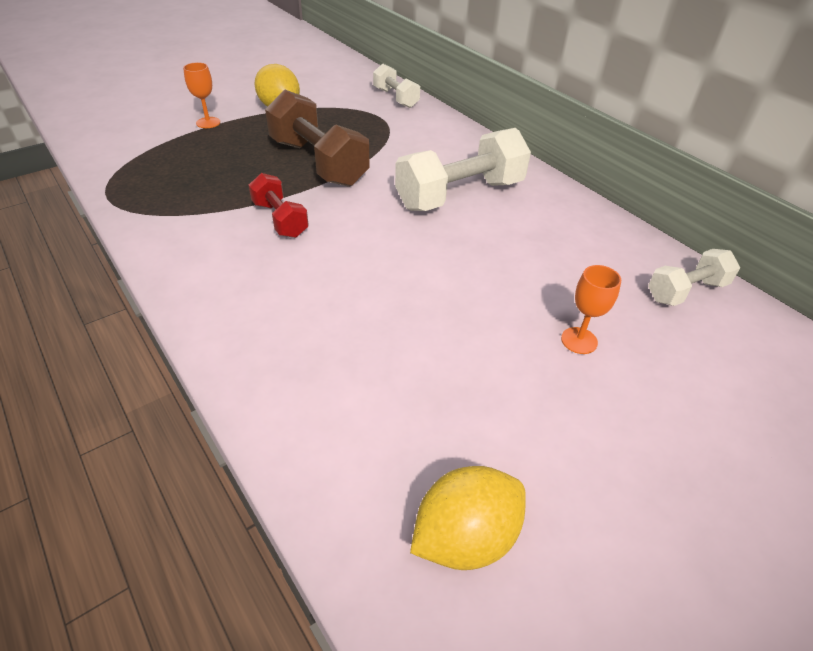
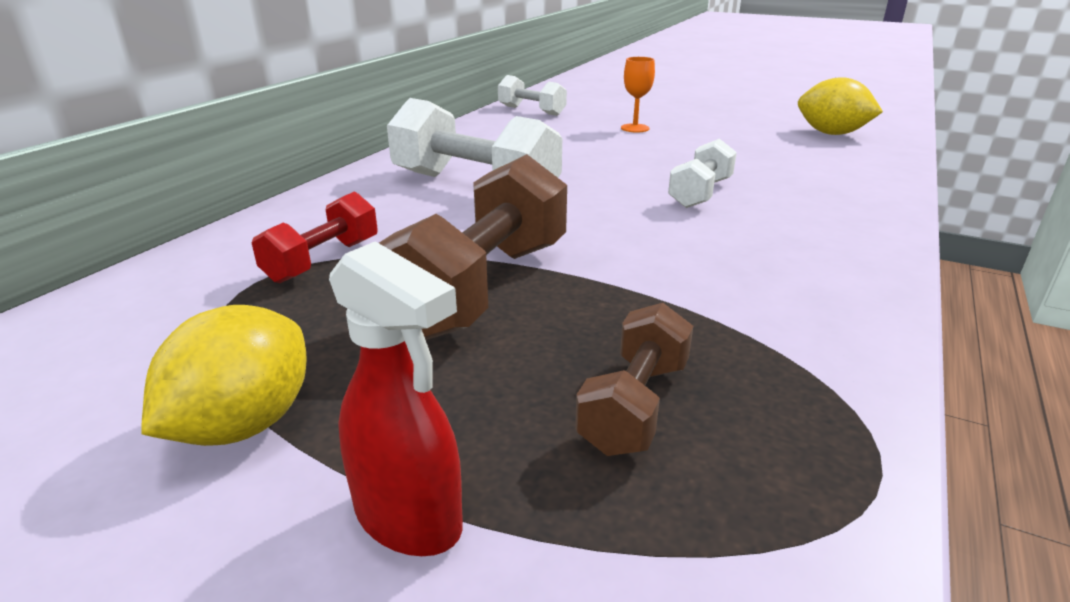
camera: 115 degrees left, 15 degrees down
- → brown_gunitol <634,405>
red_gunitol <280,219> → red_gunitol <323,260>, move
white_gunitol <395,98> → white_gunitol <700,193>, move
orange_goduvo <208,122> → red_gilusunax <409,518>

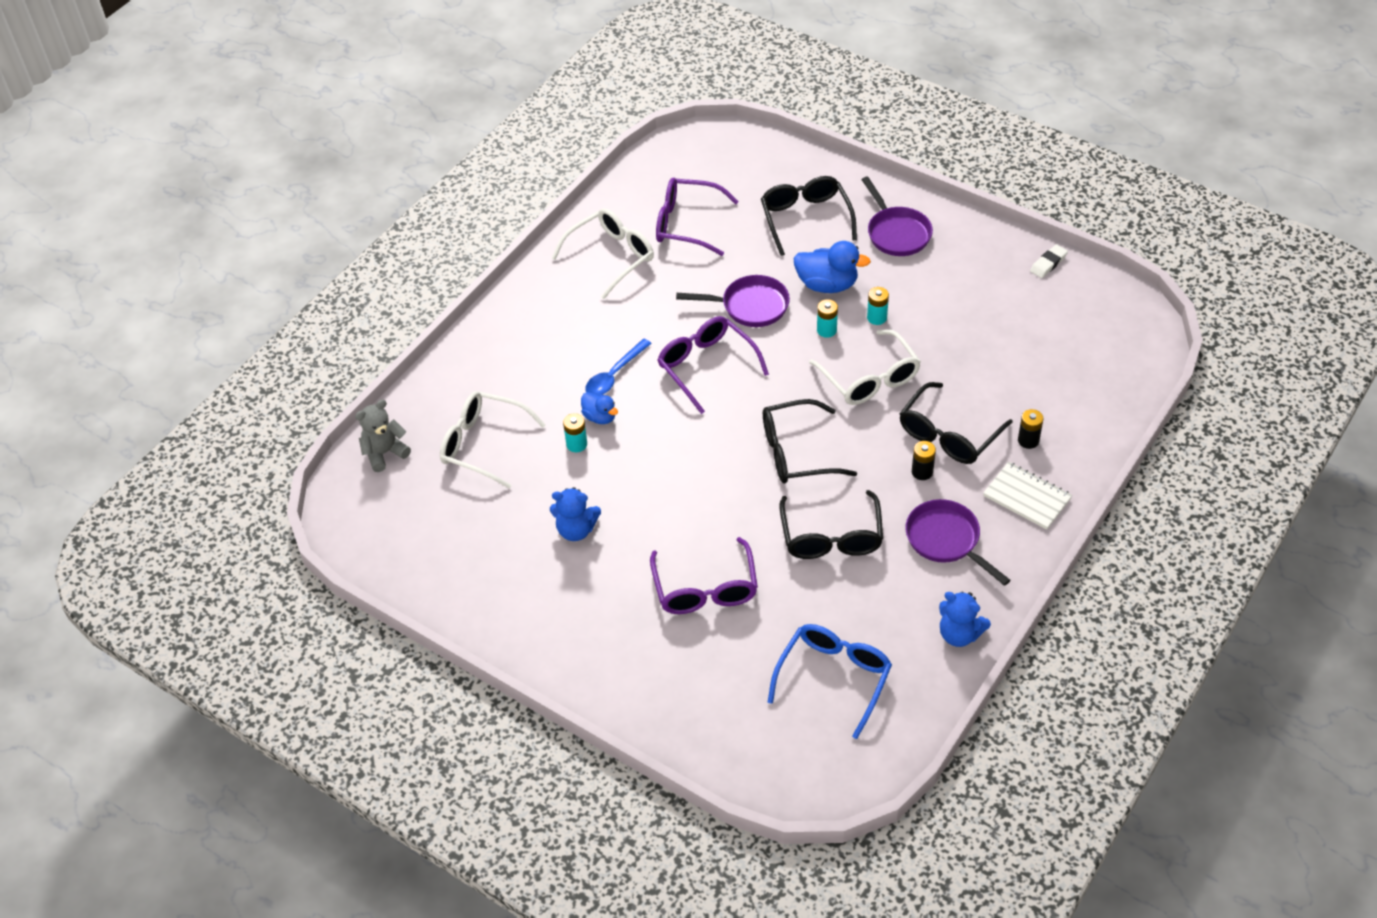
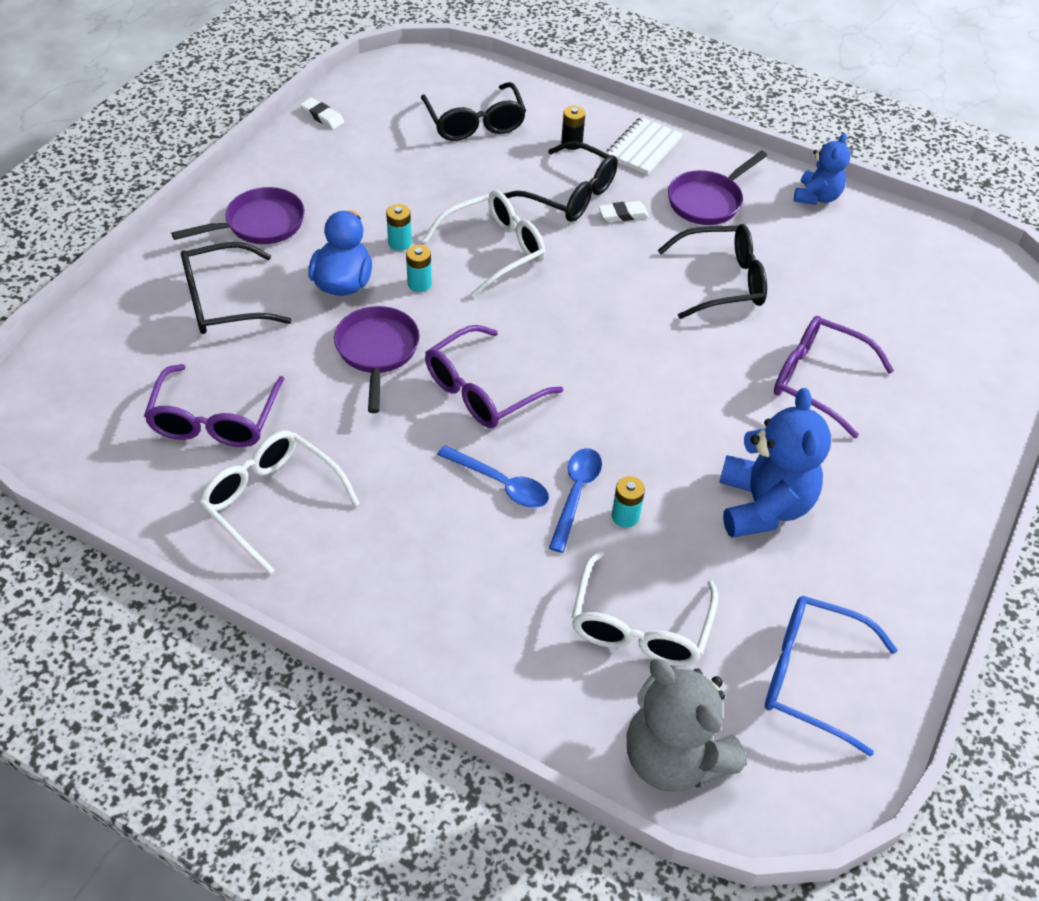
camera: 100 degrees left, 0 degrees up
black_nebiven <796,452> → black_nebiven <475,123>, move
blue_nebiven <834,678> → blue_nebiven <810,676>, move
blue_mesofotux <600,417> → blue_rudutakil <576,494>
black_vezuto <922,472> → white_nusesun <623,215>
purple_nebiven <705,589> → purple_nebiven <817,380>, 135 degrees counterclockwise
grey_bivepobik <384,453> → grey_bivepobik <674,757>, x1.65
blue_bivepobik <576,530> → blue_bivepobik <763,506>, x1.65

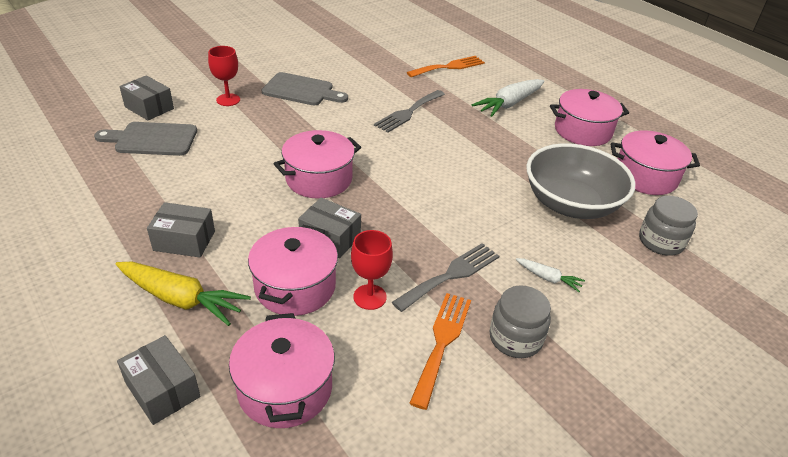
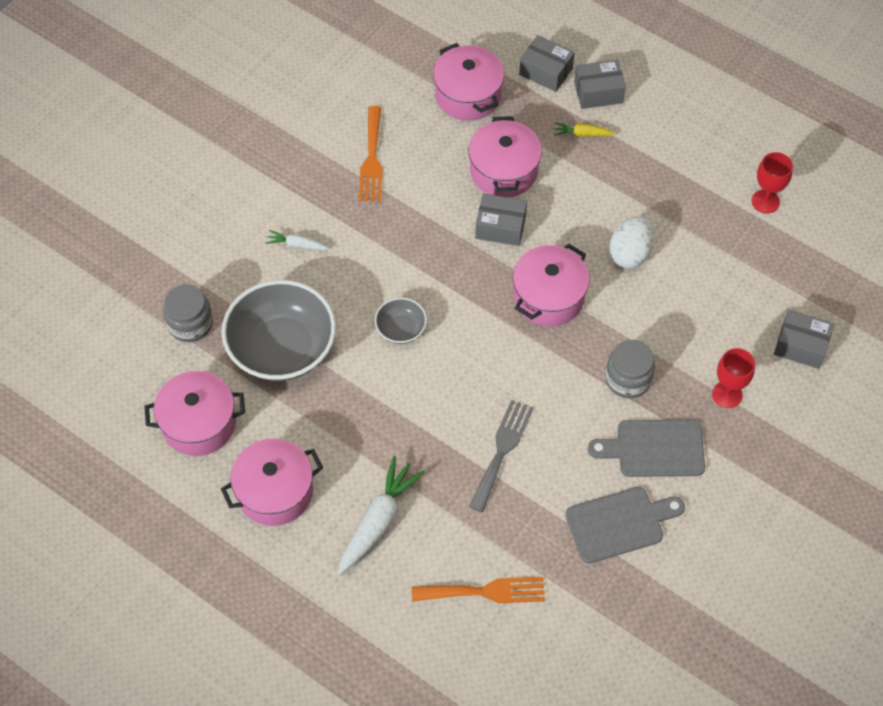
camera: 165 degrees right, 20 degrees up
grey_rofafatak <451,275> → -
- → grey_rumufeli <401,329>
- → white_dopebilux <629,253>
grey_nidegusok <152,139> → grey_nidegusok <619,523>, move
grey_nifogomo <184,241> → grey_nifogomo <598,92>, move
red_goduvo <370,297> → red_goduvo <765,201>, move
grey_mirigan <515,338> → grey_mirigan <628,379>, move
orange_rofafatak <449,67> → orange_rofafatak <485,591>, 135 degrees counterclockwise
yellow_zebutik <181,299> → yellow_zebutik <582,134>, x0.51

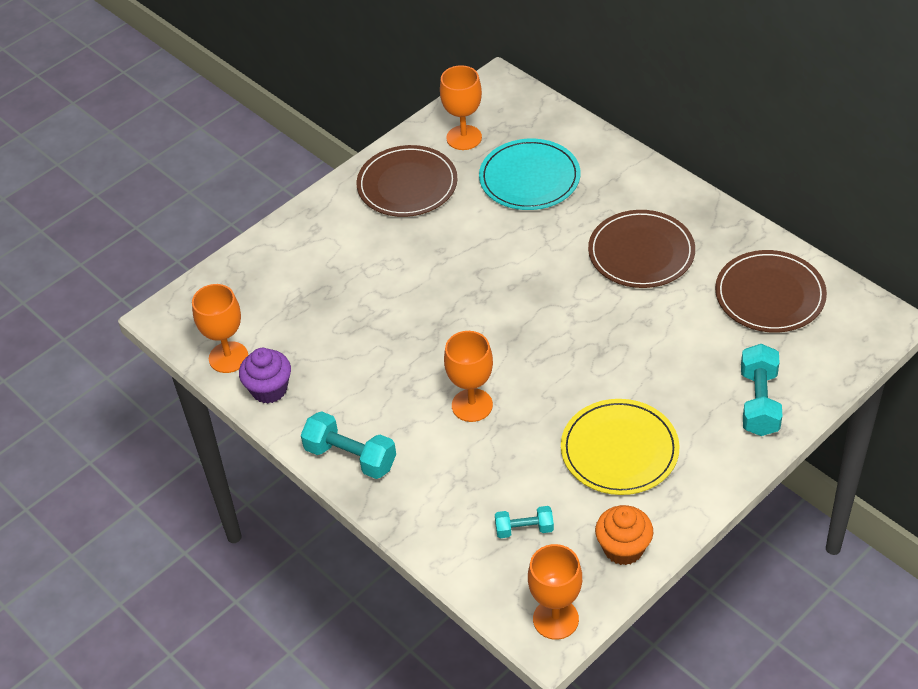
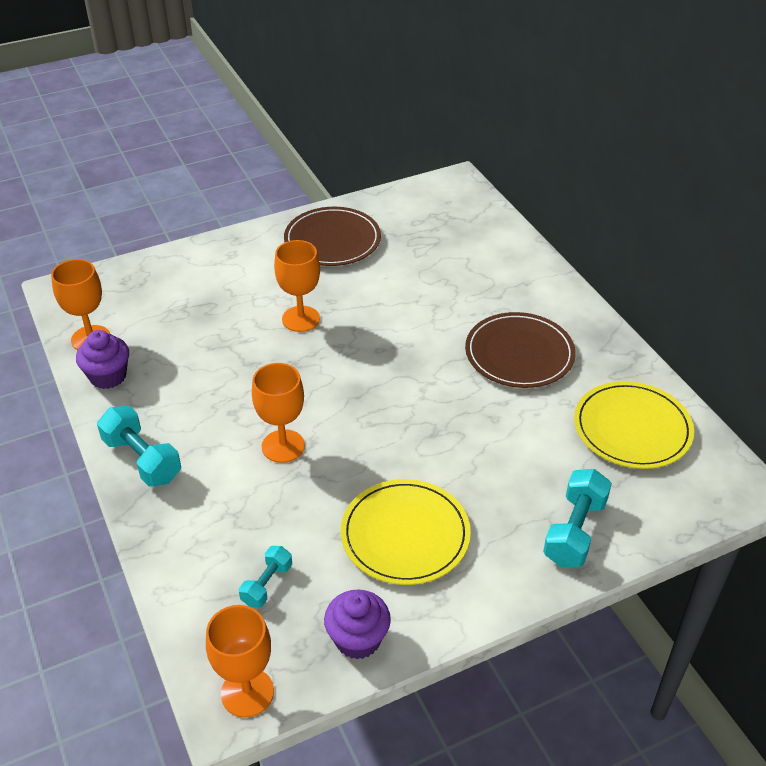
camera: 15 degrees right, 5 degrees down
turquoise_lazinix <529,178> → -
orange_goduvo <464,138> → orange_goduvo <301,319>, move
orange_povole <623,548> → purple_povole <358,639>
brown_lazinix <770,295> → yellow_lazinix <632,428>
turquoise_gunitol <524,529> → turquoise_gunitol <267,584>, 75 degrees counterclockwise

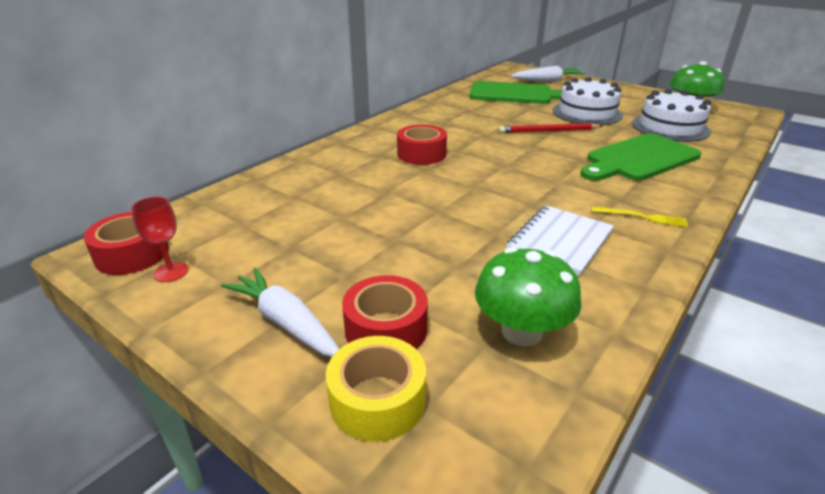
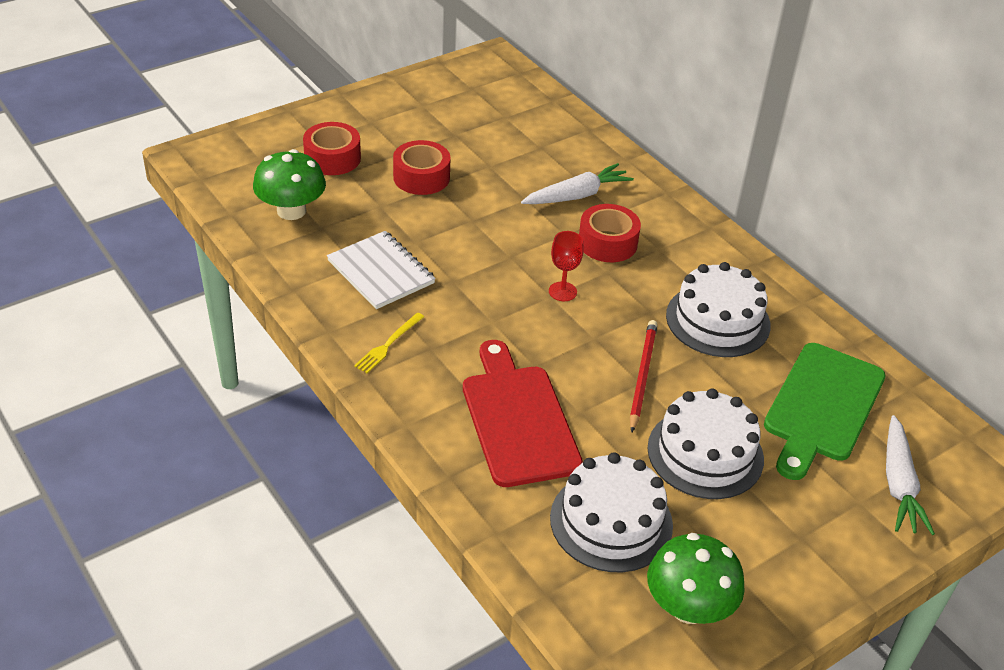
camera: 105 degrees right, 10 degrees up
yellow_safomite <377,400> → -
- → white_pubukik <718,320>
red_safomite <132,254> → red_safomite <421,177>, move
red_goduvo <171,272> → red_goduvo <562,291>, move
white_zebutik <286,322> → white_zebutik <577,195>, move
green_nidegusok <639,159> → red_nidegusok <518,419>

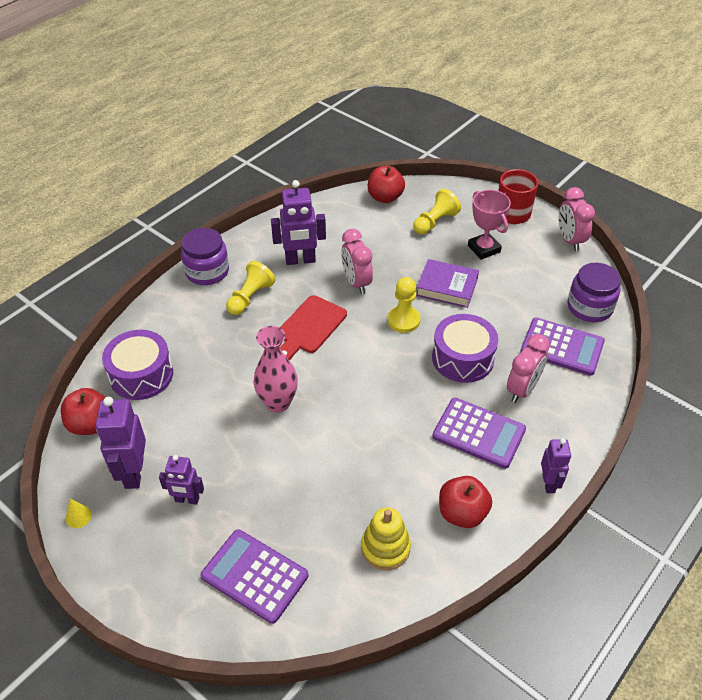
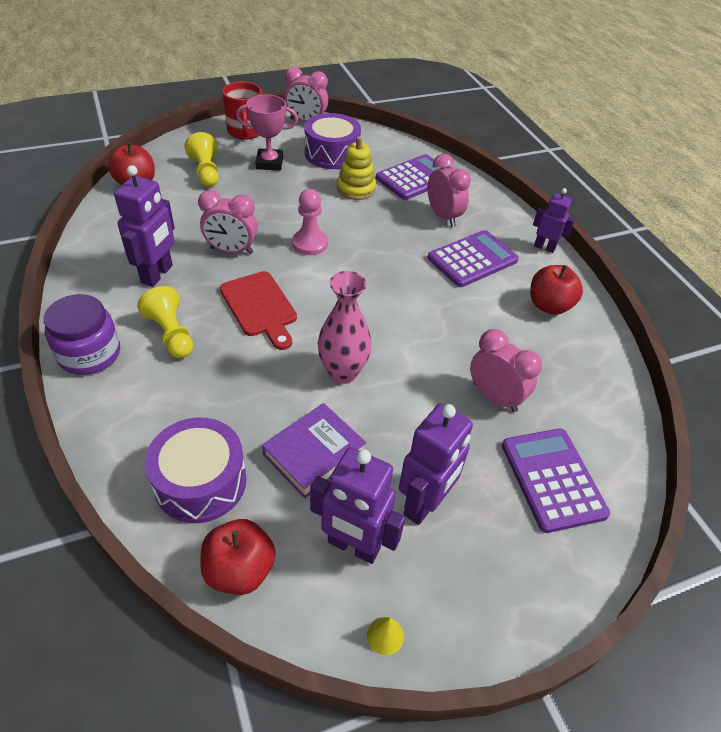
camera: 65 degrees left, 0 degrees up
purple_mirigan <589,307> → -
- → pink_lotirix <494,397>
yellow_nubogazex <385,548> → yellow_nubogazex <356,189>, move
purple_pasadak <447,287> → purple_pasadak <314,453>, move
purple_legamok <462,358> → purple_legamok <332,154>, move
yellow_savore <403,320> → pink_savore <310,243>
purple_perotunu <255,576> → purple_perotunu <552,479>, 105 degrees clockwise
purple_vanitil <187,499> → purple_vanitil <424,504>, x1.62

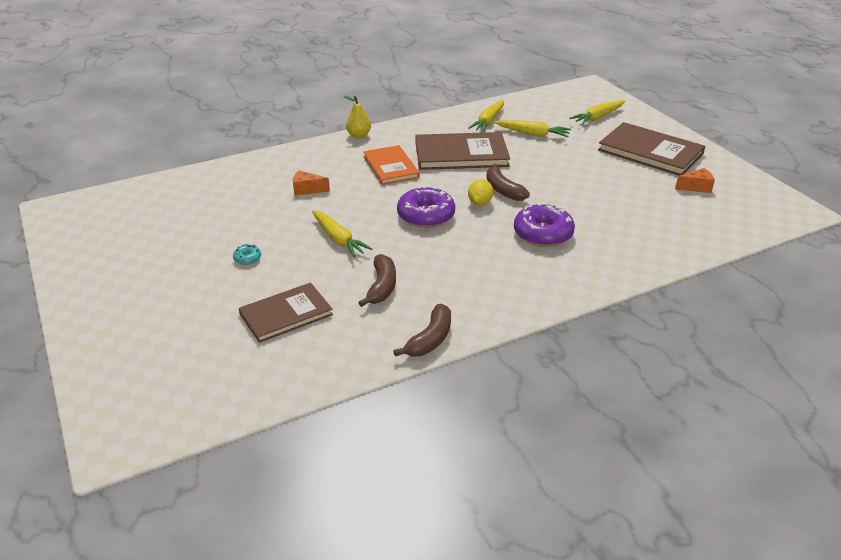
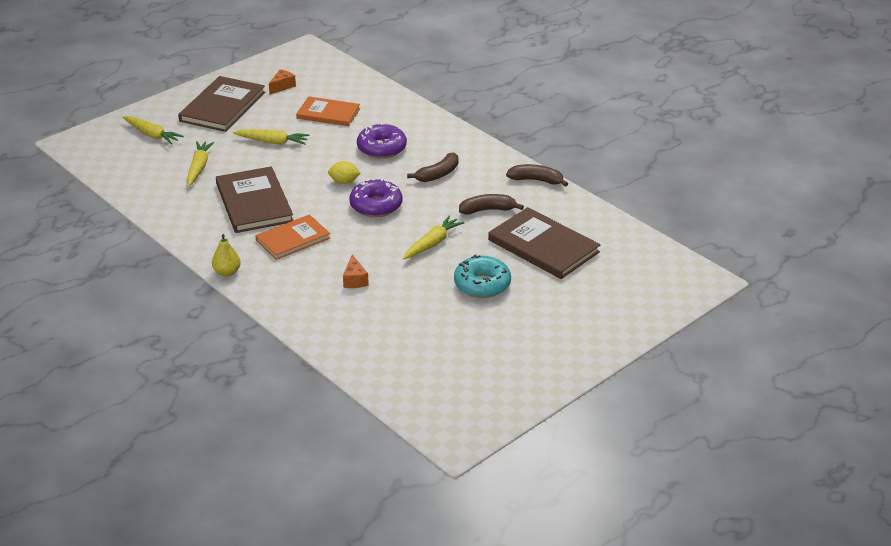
camera: 105 degrees left, 0 degrees up
- → orange_pasadak <328,113>
yellow_zebutik <488,121> → yellow_zebutik <272,142>, move
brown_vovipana <503,190> → brown_vovipana <438,174>, move
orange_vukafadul <696,187> → orange_vukafadul <282,86>, 60 degrees clockwise
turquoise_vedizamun <247,258> → turquoise_vedizamun <482,284>, x2.27
brown_pasadak <286,314> → brown_pasadak <543,246>, x1.50

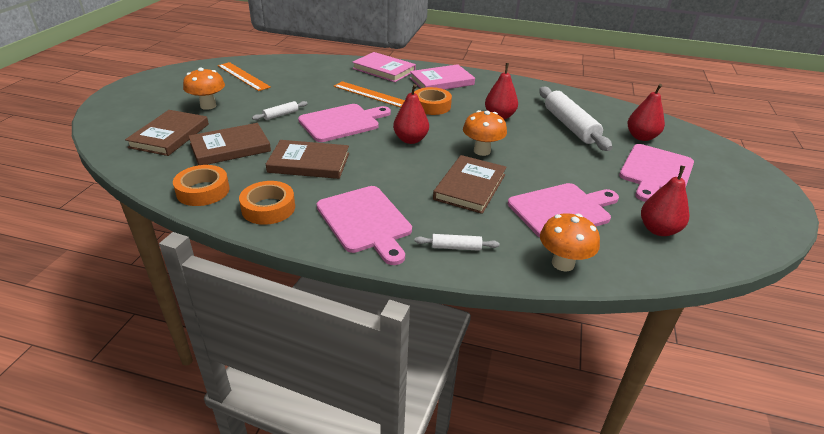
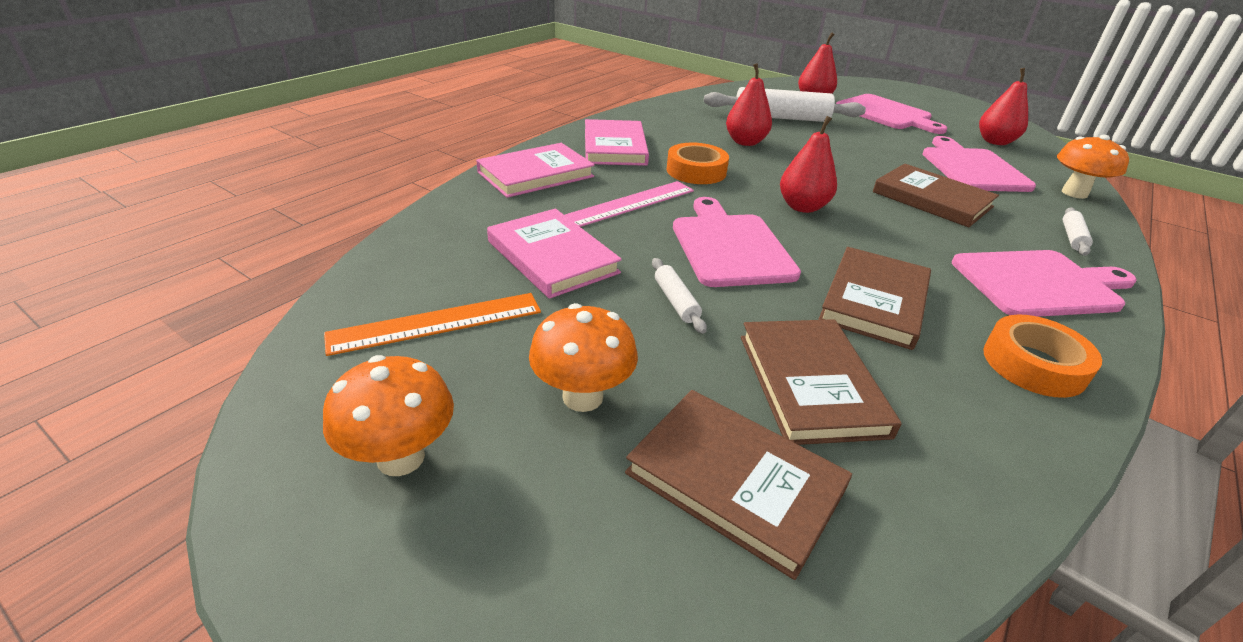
camera: 70 degrees left, 0 degrees up
orange_safomite <203,191> → -
- → pink_pasadak <552,257>
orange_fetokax <482,151> → orange_fetokax <401,457>, move
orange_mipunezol <370,94> → pink_mipunezol <630,203>

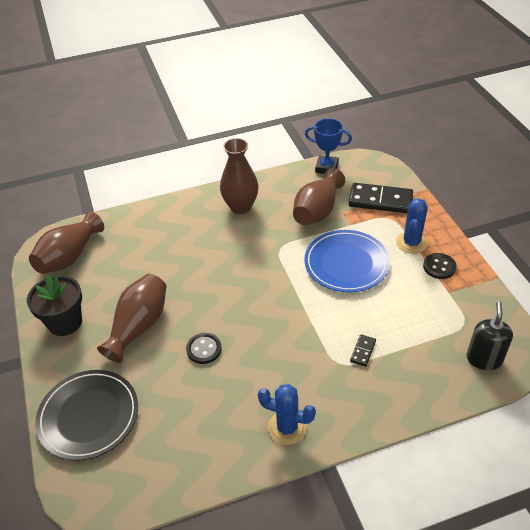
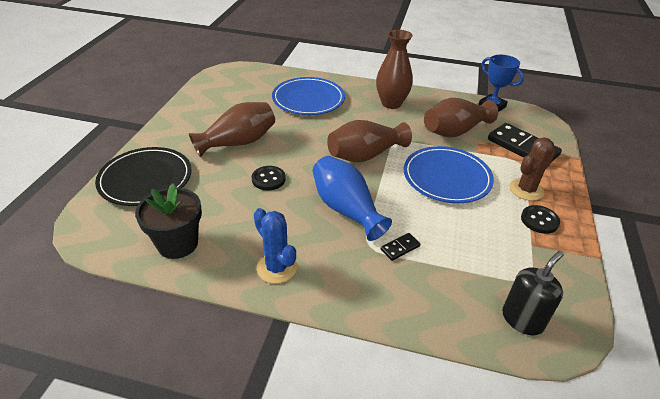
camera: 30 degrees right, 5 degrees down
- → blue_lazinix <308,99>
- → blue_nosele <346,209>
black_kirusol <65,322> → black_kirusol <177,244>, move
brown_nosele <69,257> → brown_nosele <365,155>, move
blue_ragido <411,243> → brown_ragido <526,190>

